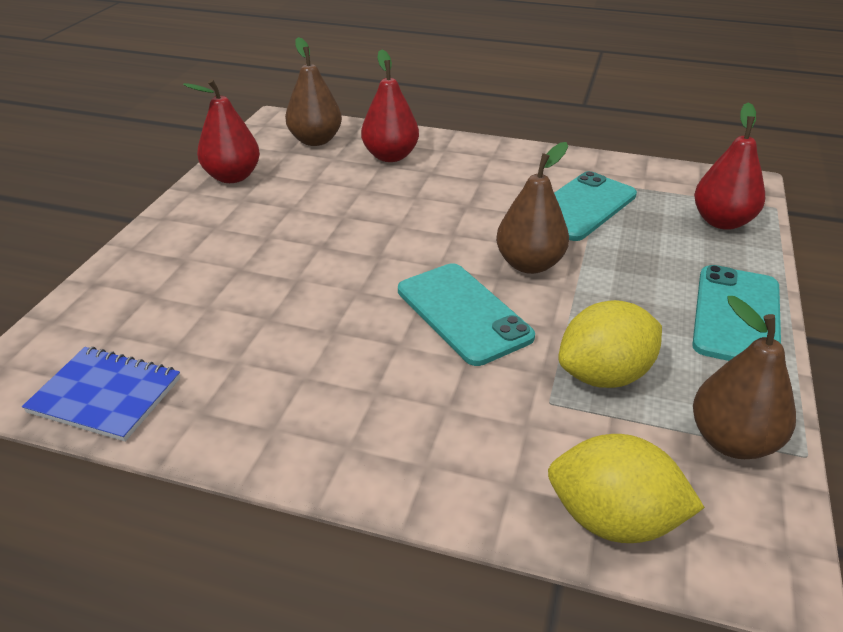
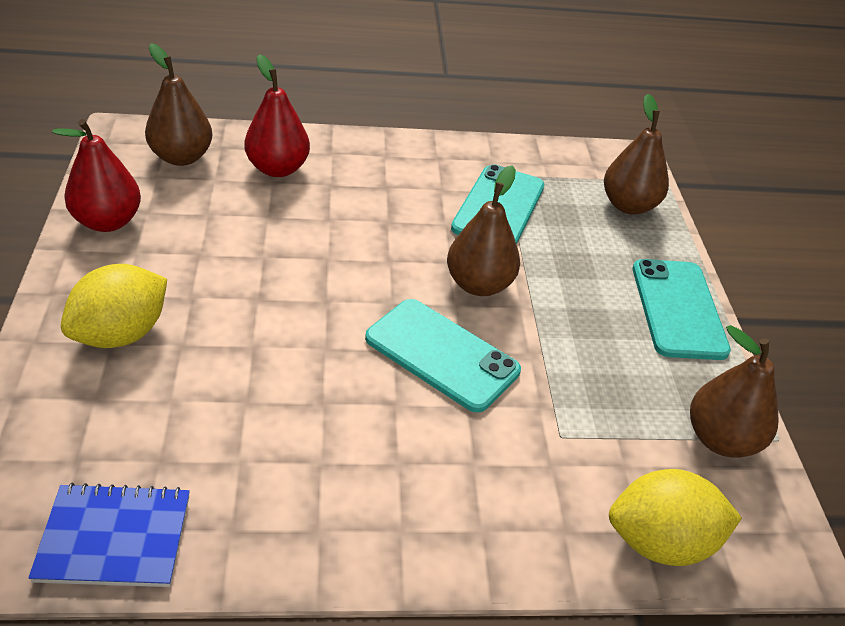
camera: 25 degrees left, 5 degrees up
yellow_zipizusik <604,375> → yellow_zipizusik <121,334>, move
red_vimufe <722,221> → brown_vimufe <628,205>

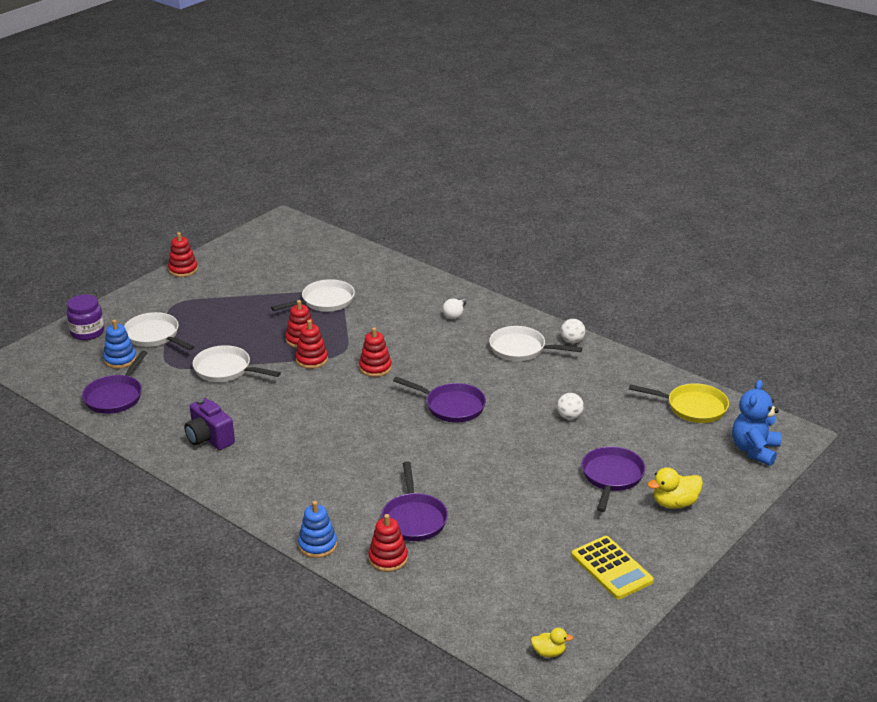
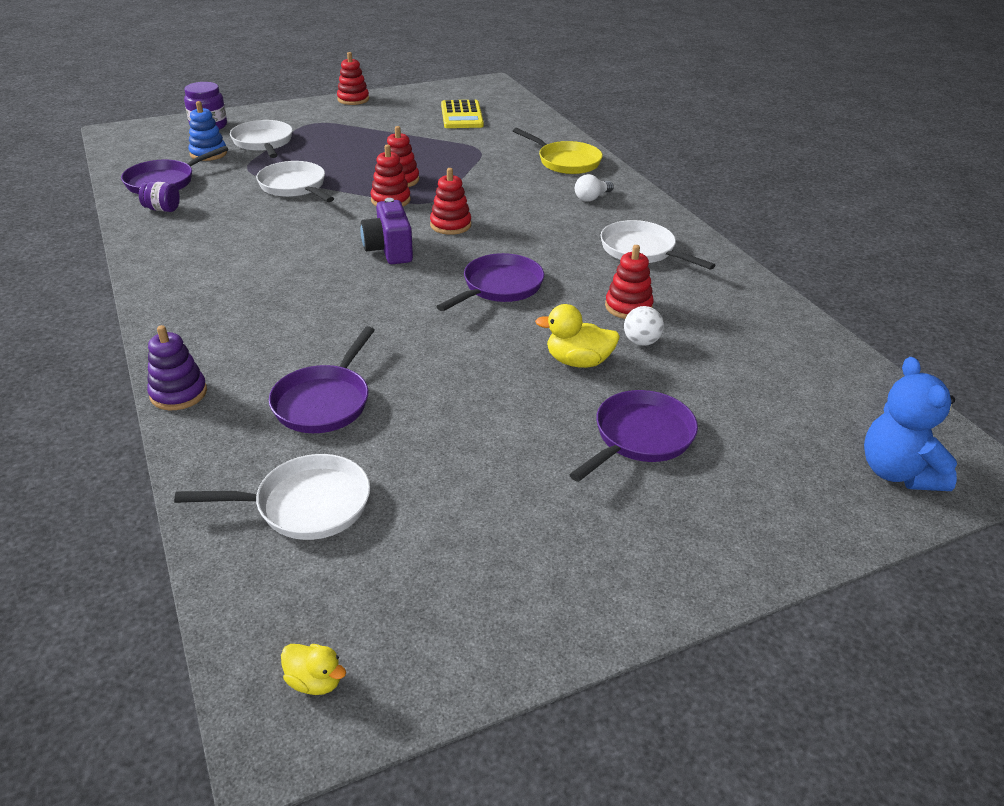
camera: 25 degrees right, 5 degrees up
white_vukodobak <572,341> → -
- → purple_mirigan <162,209>
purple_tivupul <209,439> → purple_tivupul <389,250>, move
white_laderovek <324,301> → white_laderovek <306,505>, move
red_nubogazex <388,559> → red_nubogazex <628,307>, move
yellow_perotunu <611,568> → yellow_perotunu <462,115>, move
yellow_laderovek <692,407> → yellow_laderovek <566,162>, move
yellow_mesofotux <674,503> → yellow_mesofotux <578,361>, move
blue_nubogazex <317,545> → purple_nubogazex <178,393>
purple_laderovek <451,406> → purple_laderovek <499,287>, 105 degrees counterclockwise
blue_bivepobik <754,450> → blue_bivepobik <897,472>, 60 degrees counterclockwise

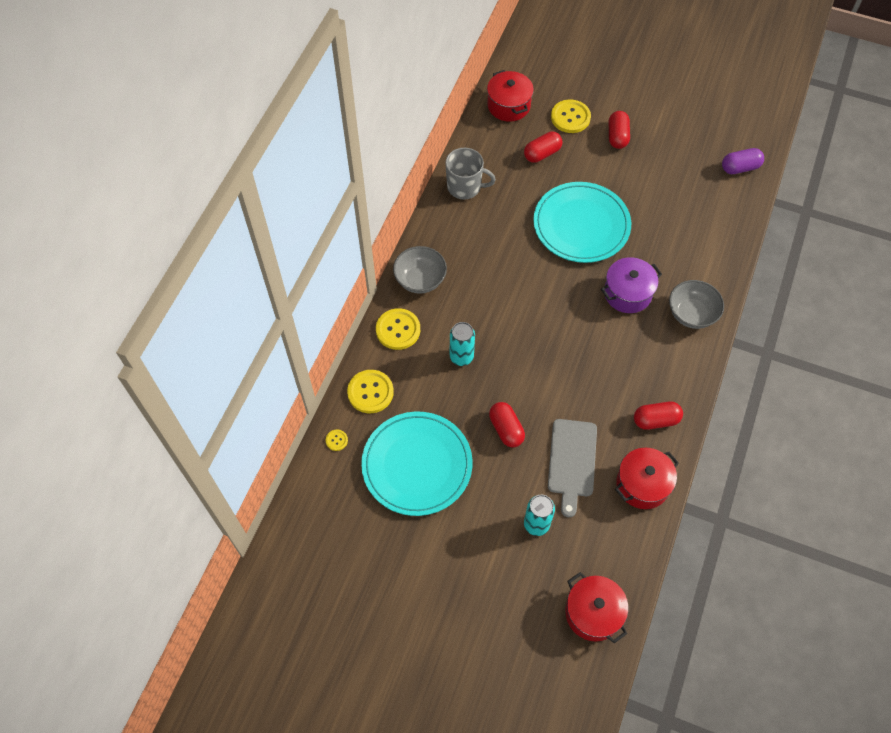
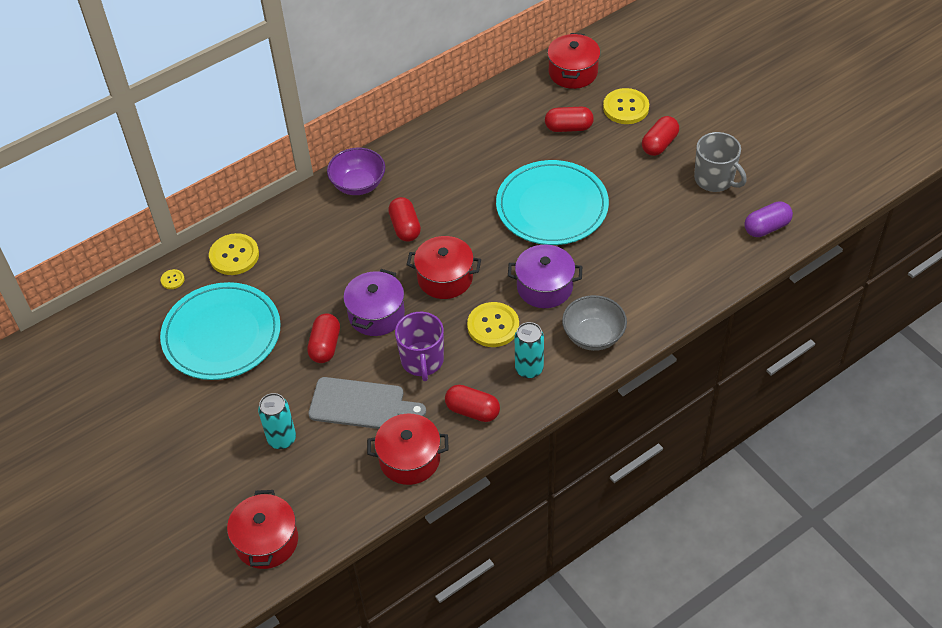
camera: 35 degrees right, 10 degrees down
- → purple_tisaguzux <376,314>
- → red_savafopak <405,227>
- → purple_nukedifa <422,361>
- → red_tisaguzux <445,278>
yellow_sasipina <398,330> → yellow_sasipina <493,326>, move
grey_nukedifa <465,187> → grey_nukedifa <715,179>, move
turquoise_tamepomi <461,357> → turquoise_tamepomi <529,369>, move
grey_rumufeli <420,280> → purple_rumufeli <358,184>
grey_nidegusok <572,461> → grey_nidegusok <361,404>, 120 degrees counterclockwise
purple_savafopak <740,168> → purple_savafopak <766,227>, 45 degrees counterclockwise

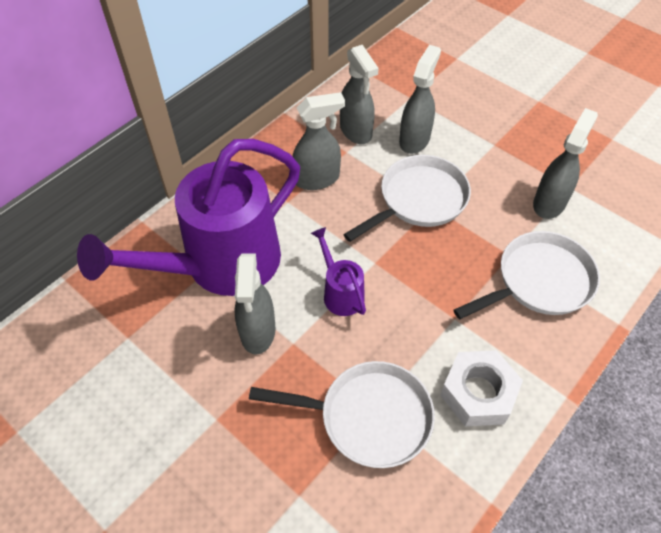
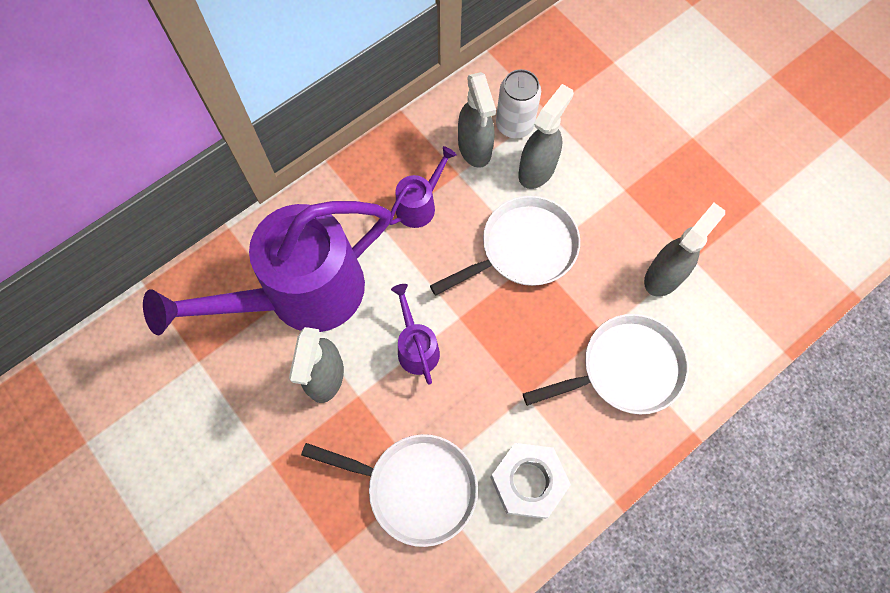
camera: 10 degrees right, 15 degrees up
- → white_tamepomi <514,125>
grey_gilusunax <317,179> → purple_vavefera <420,204>

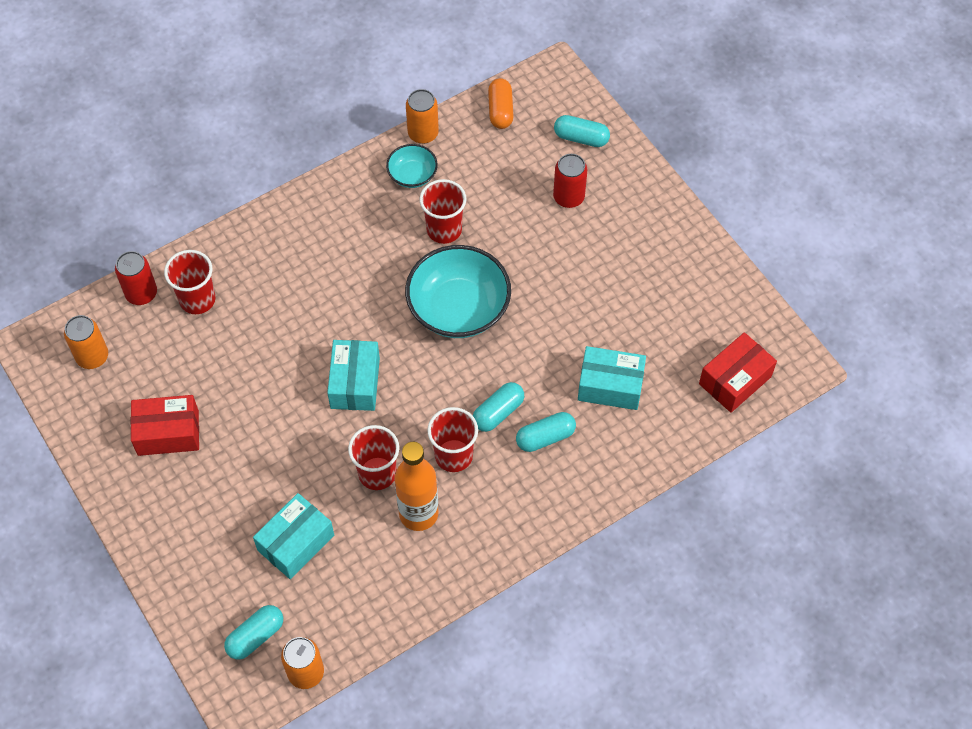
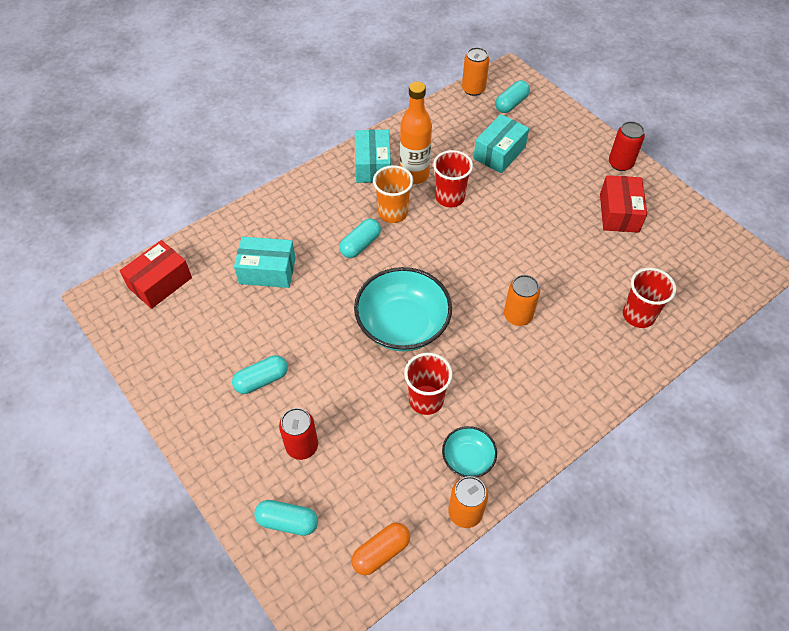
camera: 175 degrees right, 5 degrees down
orange_tamepomi <92,356> → orange_tamepomi <517,316>, move
red_tamepomi <141,293> → red_tamepomi <620,163>, move
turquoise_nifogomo <355,383> → turquoise_nifogomo <373,165>, move
turquoise_savafopak <545,437> → turquoise_savafopak <262,380>, move
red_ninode <453,456> → orange_ninode <393,213>
red_nifogomo <168,432> → red_nifogomo <619,213>, 75 degrees counterclockwise
orange_savafopak <500,110> → orange_savafopak <381,552>, 60 degrees clockwise

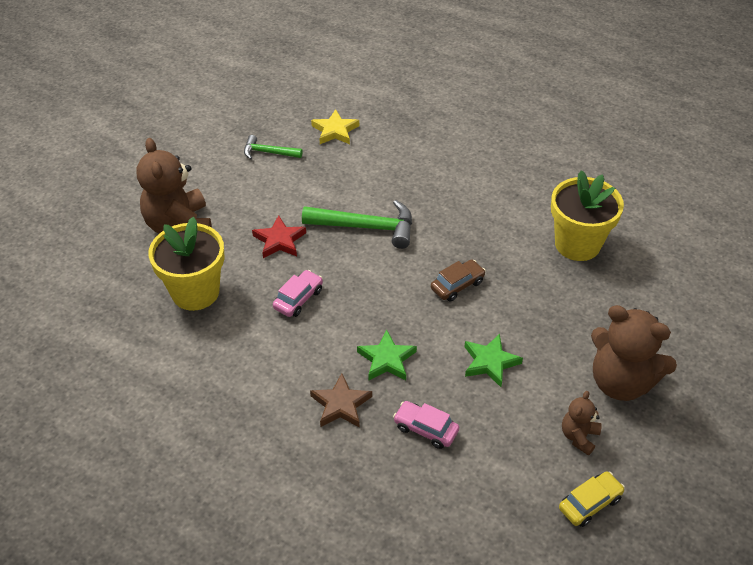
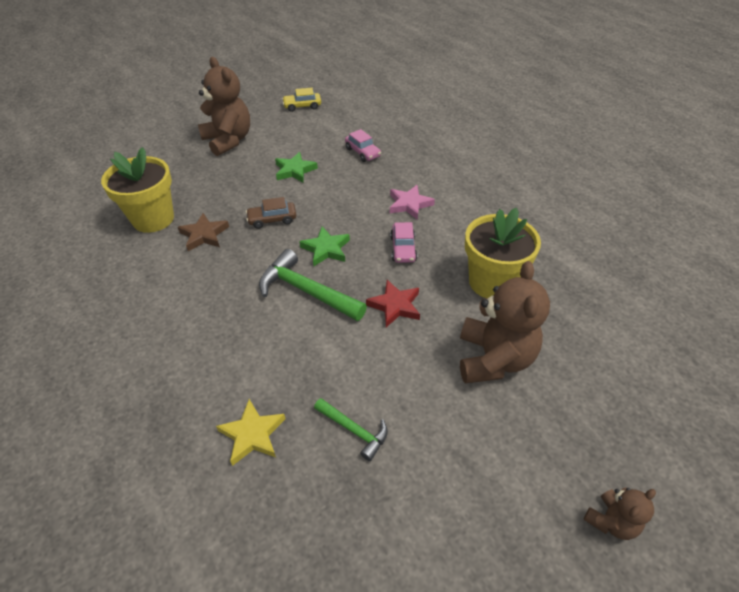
camera: 155 degrees left, 0 degrees up
- → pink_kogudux <409,204>
brown_kogudux <340,404> → brown_kogudux <204,235>, move
green_kogudux <387,359> → green_kogudux <326,249>, move
brown_bivepobik <579,436> → brown_bivepobik <611,521>, move
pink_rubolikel <298,299> → pink_rubolikel <403,249>, 60 degrees counterclockwise

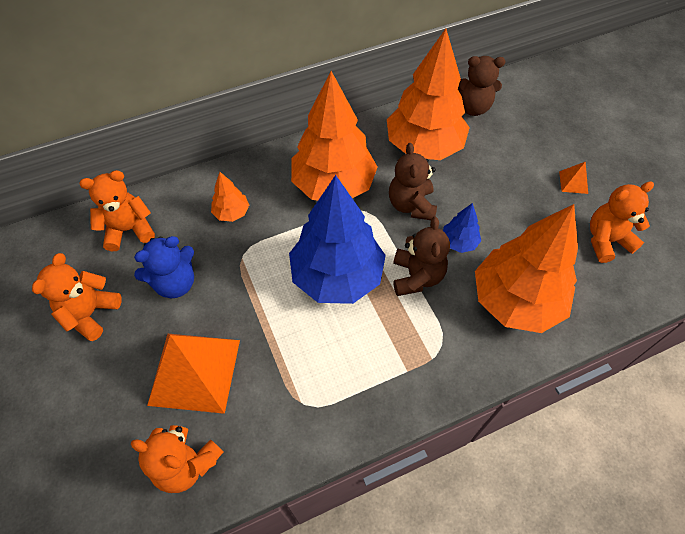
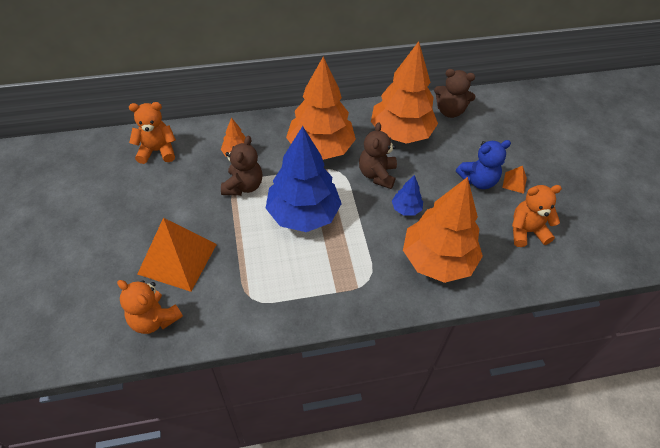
camera: 10 degrees right, 5 degrees down
orange_bivepobik <90,313> → -
blue_bivepobik <175,283> → blue_bivepobik <478,180>, move
brown_bivepobik <416,277> → brown_bivepobik <243,186>, move

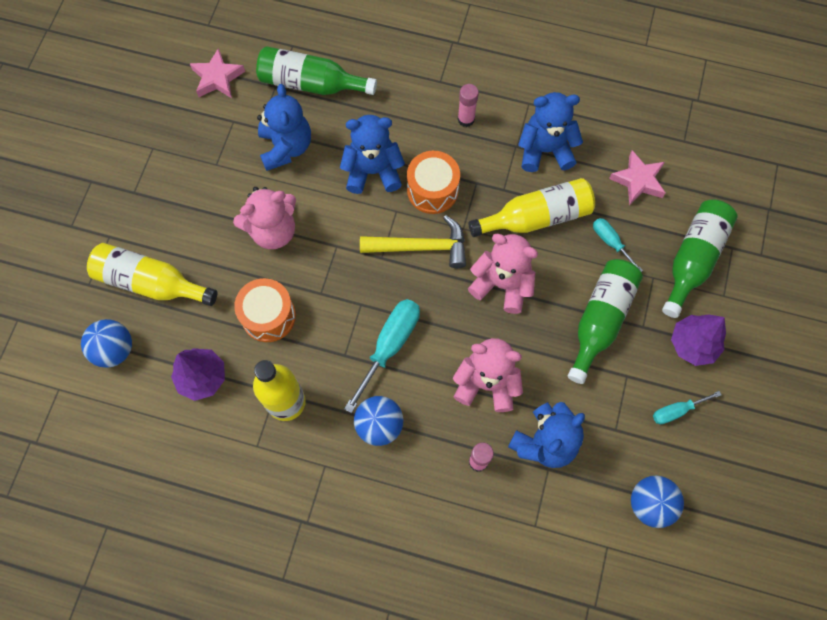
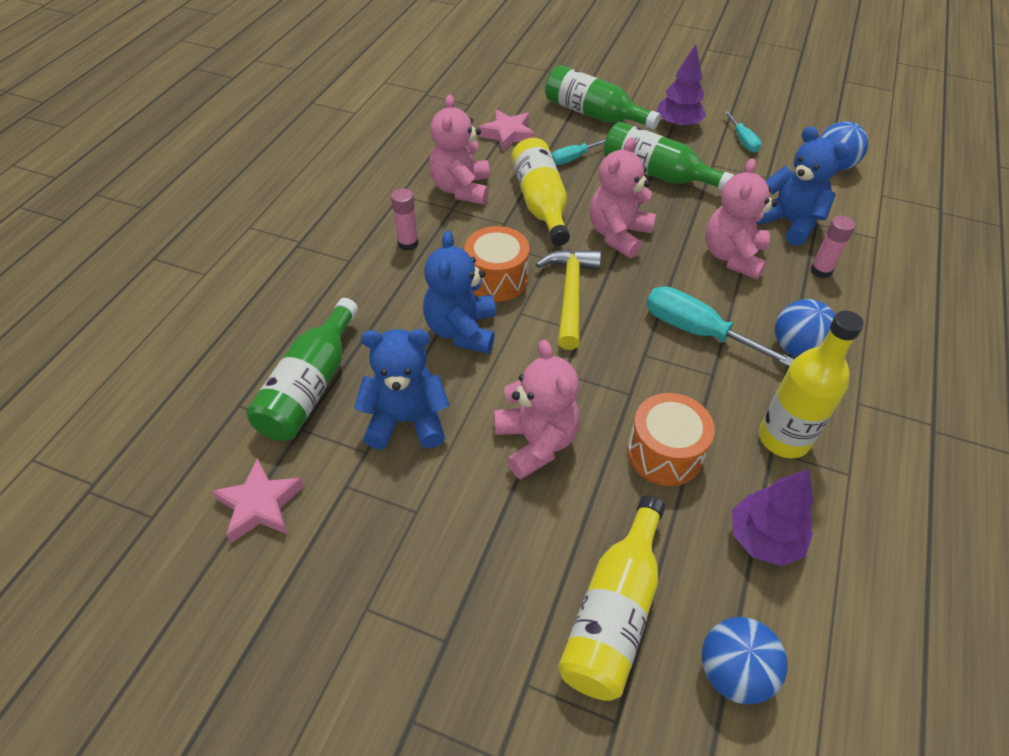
camera: 85 degrees left, 20 degrees down
blue_bivepobik <545,150> → pink_bivepobik <461,189>

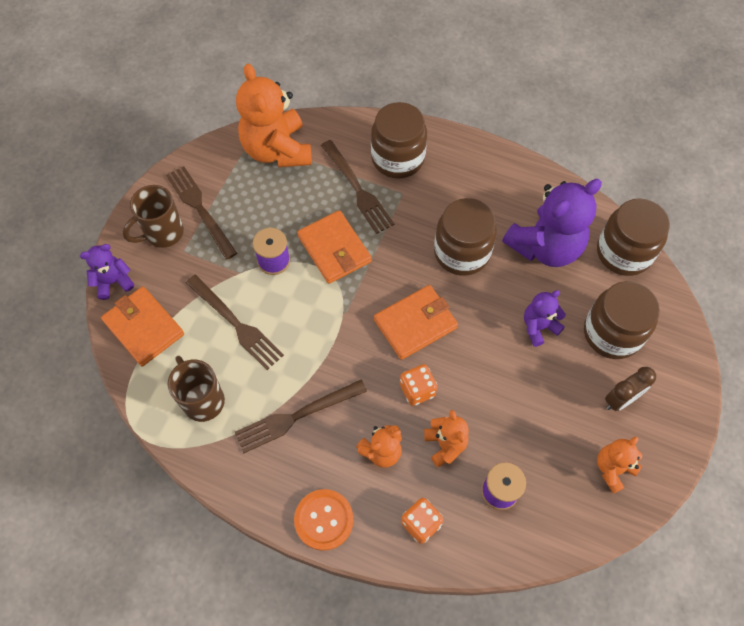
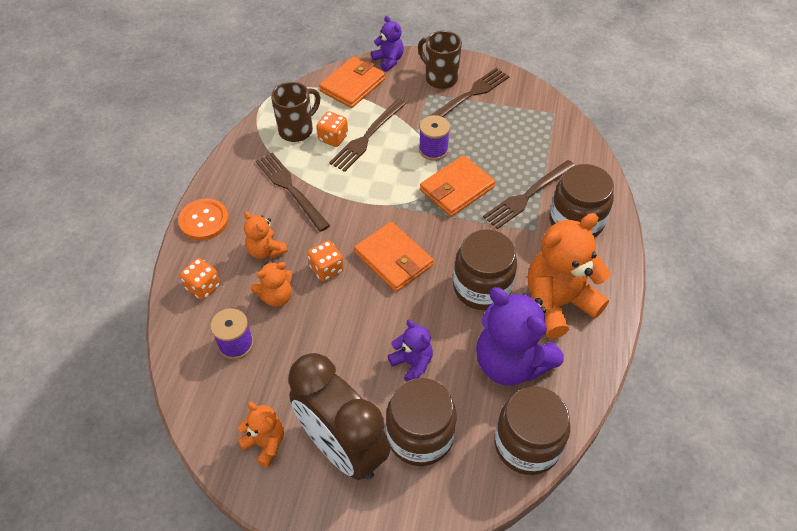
camera: 80 degrees right, 10 degrees down
- → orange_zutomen <333,138>
orange_bivepobik <277,150> → orange_bivepobik <558,303>, move
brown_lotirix <620,399> → brown_lotirix <342,448>, x2.16

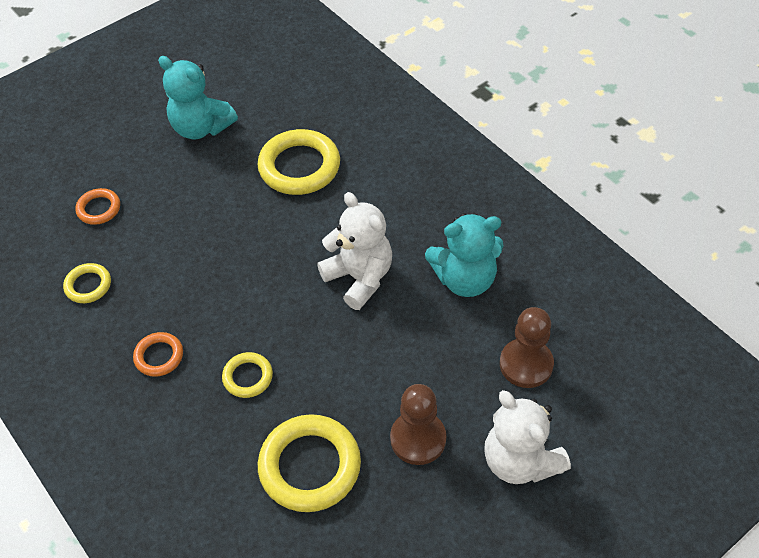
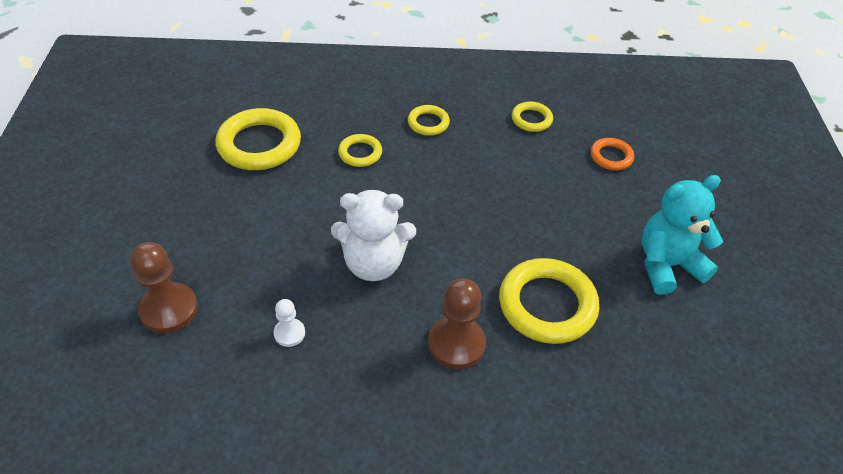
camera: 125 degrees right, 5 degrees down
white_bivepobik <520,461> → -
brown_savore <418,439> → brown_savore <456,344>, move
turquoise_bivepobik <465,279> → white_savore <289,333>
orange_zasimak <159,356> → yellow_zasimak <428,123>

